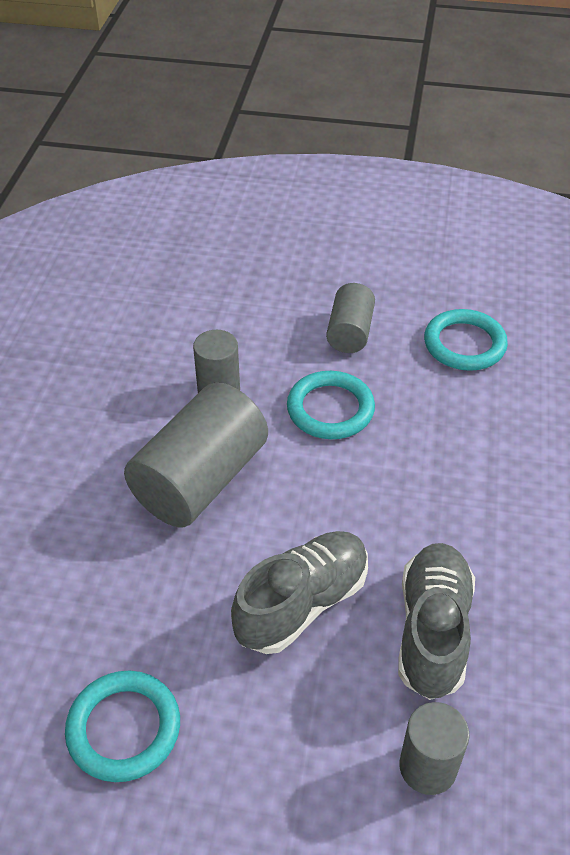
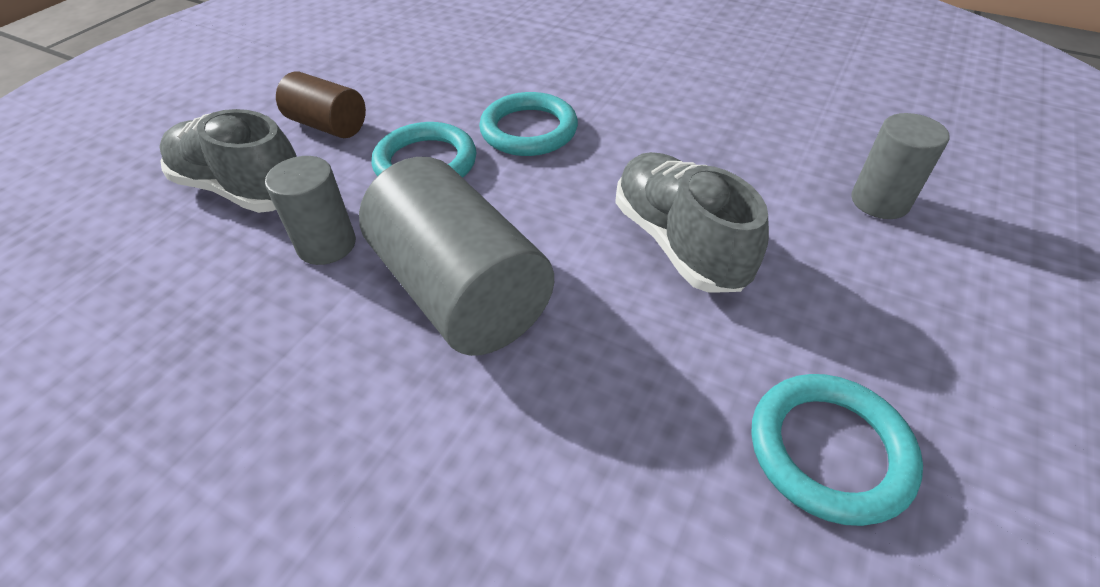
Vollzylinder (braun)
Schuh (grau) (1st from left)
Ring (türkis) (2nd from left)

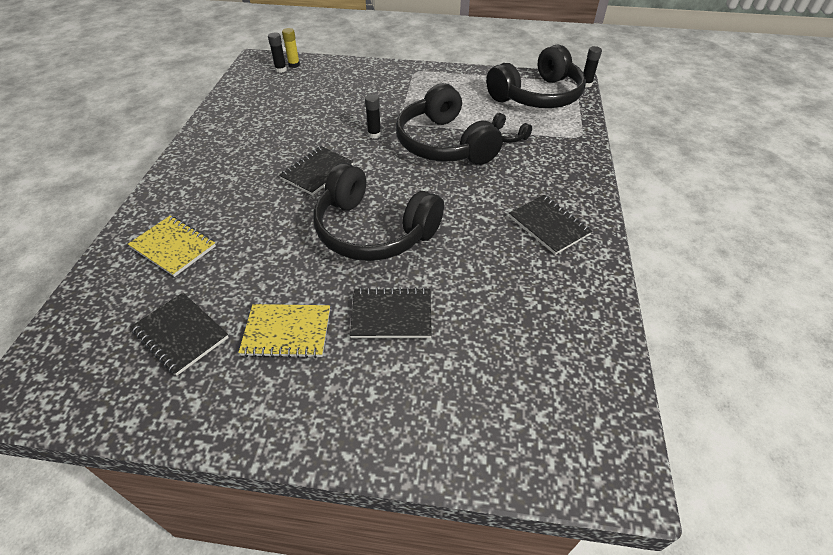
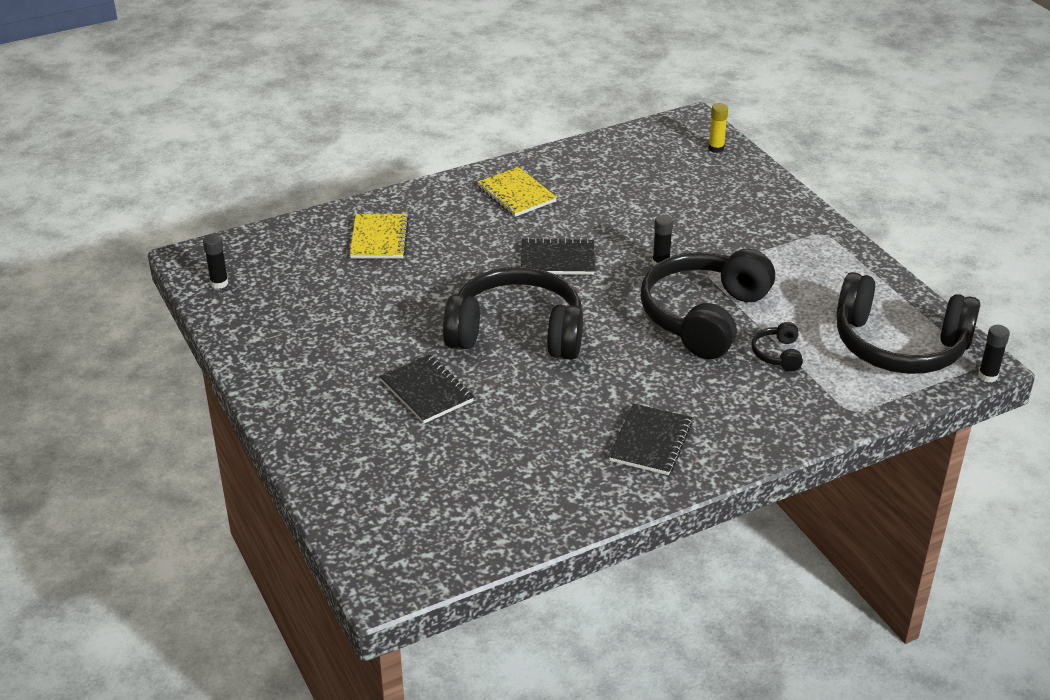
Notizbuch (schwarz) (1st from left in the first image)
Notizbuch (gelb) (2nd from left)
Klebestift (schwarz) (1st from left)
Kopfhörer (schwarz) (1st from left)

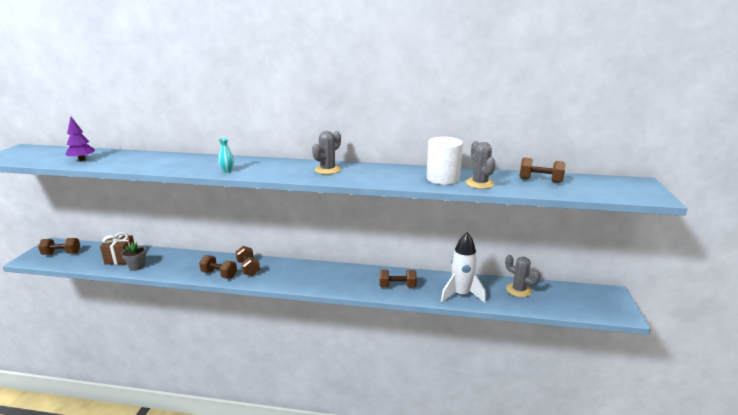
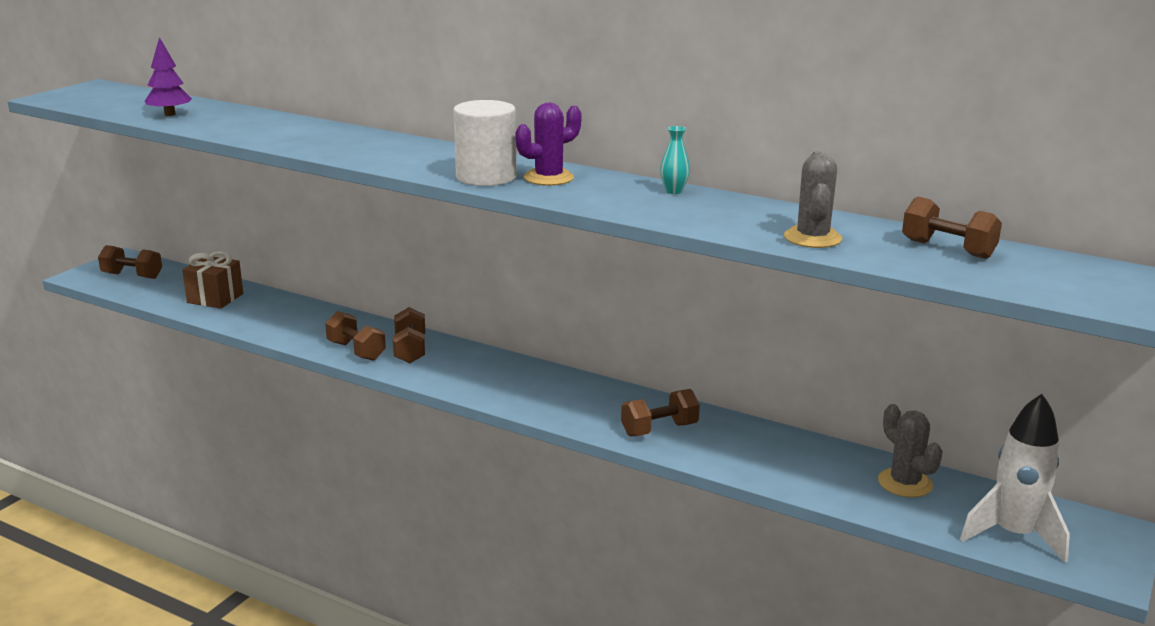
Blumentopf (grau)
Vase (türkis)
Kaktus (lila)
Hantel (braun) (4th from left)
Vollzylinder (weiß)
Rakete (weiß)

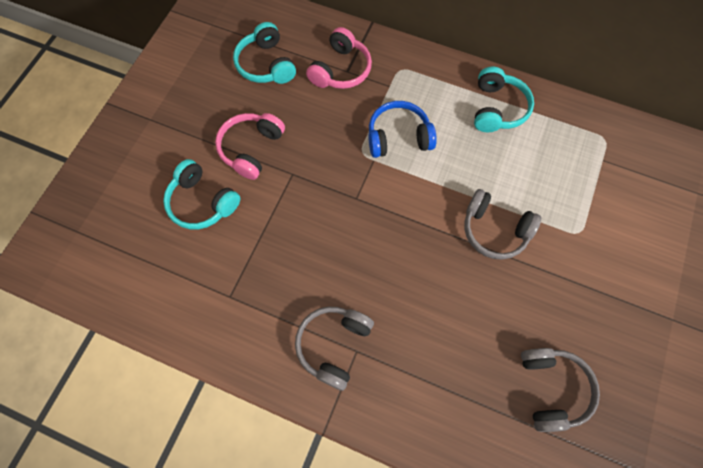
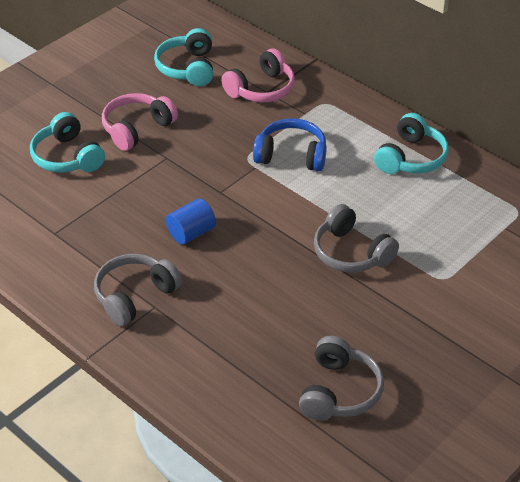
Vollzylinder (blau)

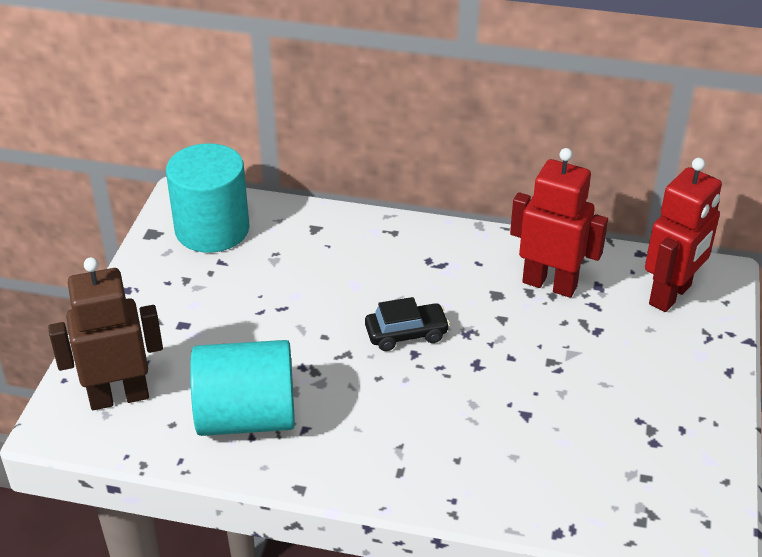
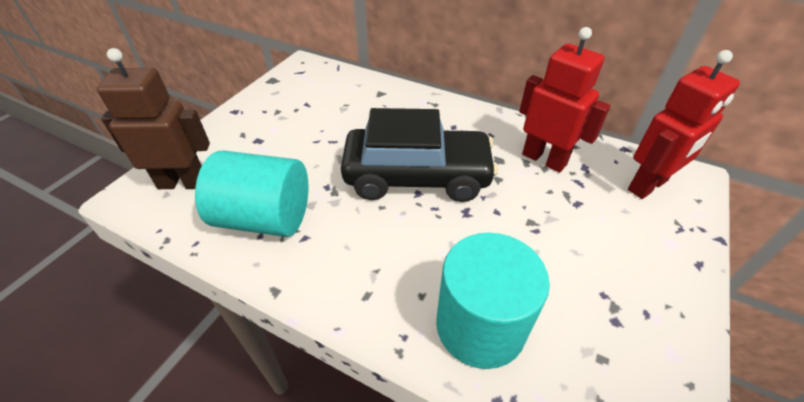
Vollzylinder (türkis) (2nd from left)
Auto (schwarz)

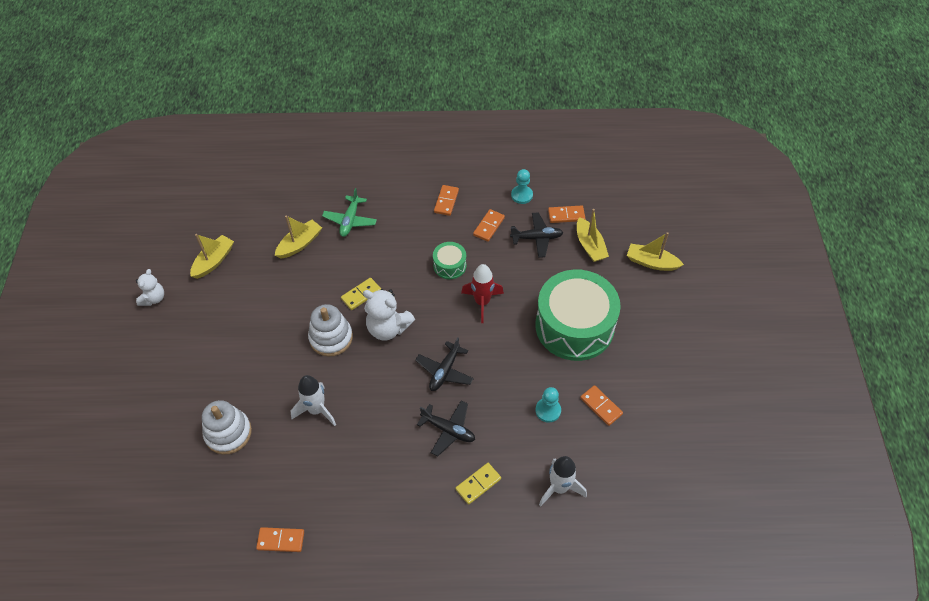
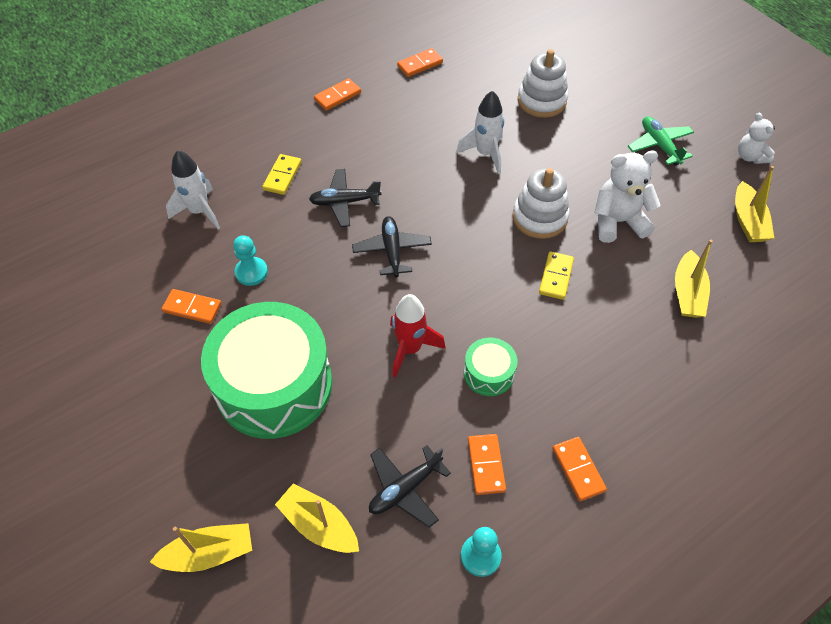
Flugzeug (grün)
Teddybär (weiß) (1st from left)
Dominostein (orange) (2nd from left)

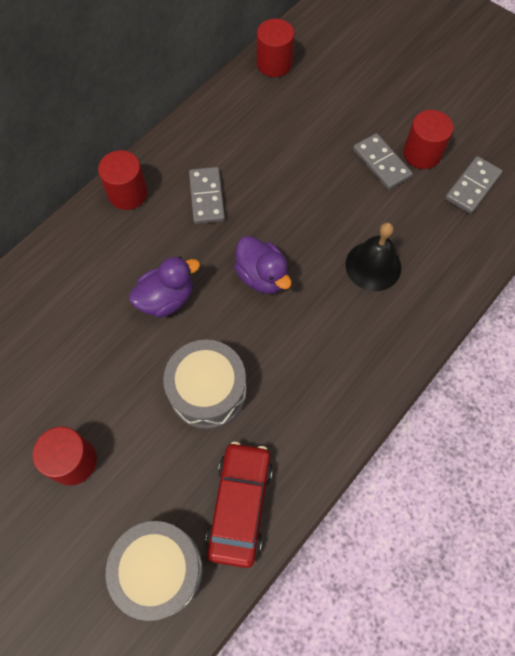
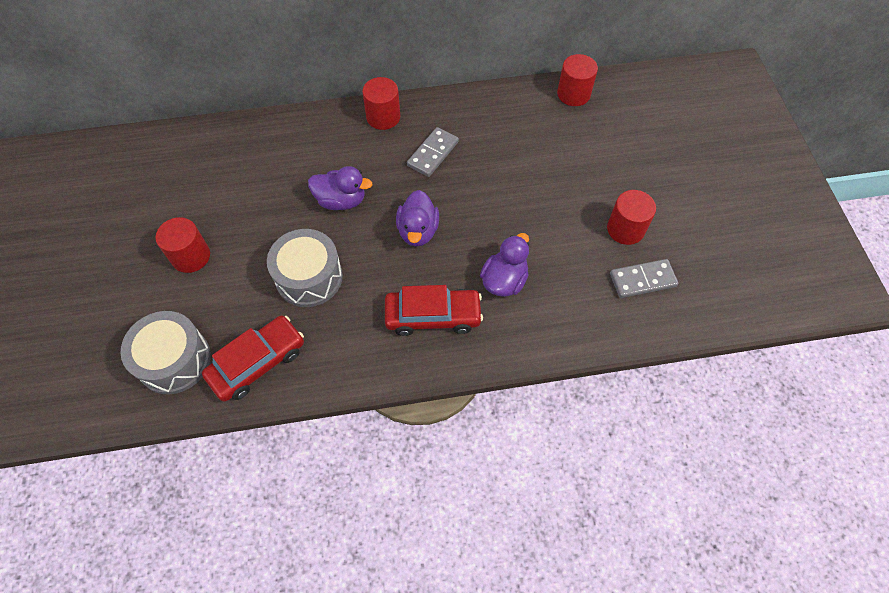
Ente (lila) (3rd from left)
Dominostein (grau) (2nd from left in the first image)
Auto (rot) (2nd from left)

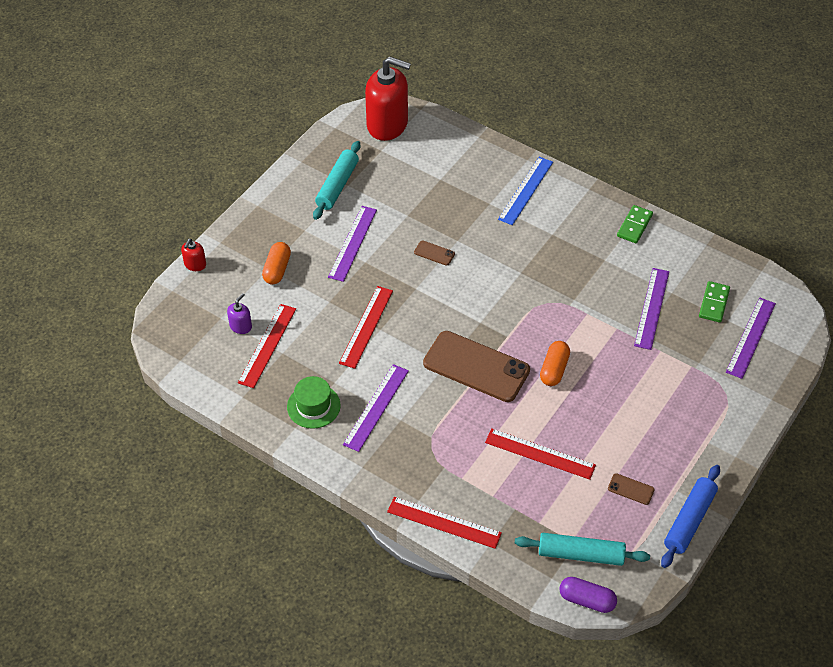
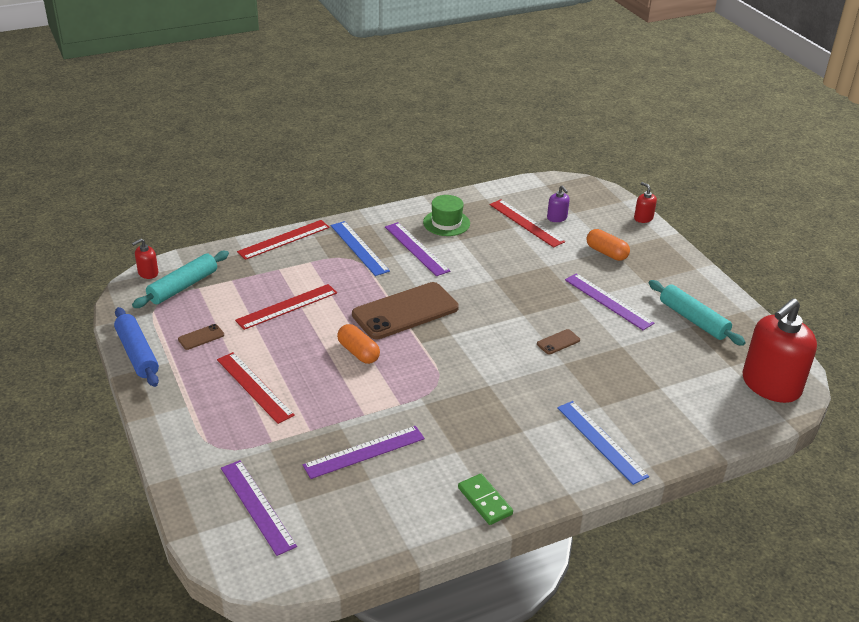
Lineal (rot) (1st from left)
Seifenspender (rot) (1st from left)
Lineal (lila) (2nd from left)
Dominostein (grün) (2nd from left in the first image)
Lineal (blau) (1st from left)

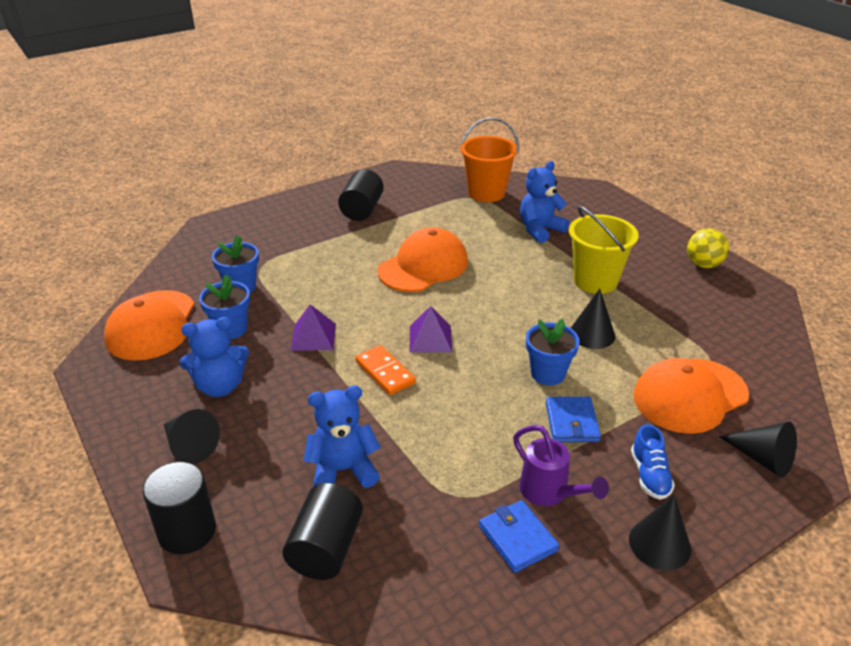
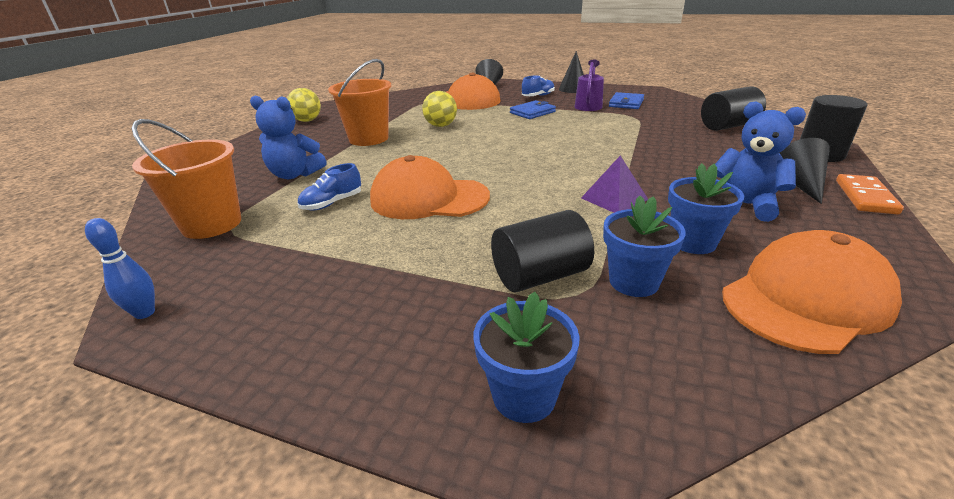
Teddybär (blau) (2nd from left in the first image)
Vollzylinder (schwarz) (1st from left)
Dominostein (orange)
Pyramide (lila) (2nd from left in the first image)
Blumentopf (blau) (1st from left)
Eimer (orange) (2nd from left)
Ball (gelb) (2nd from left)
Bowlingkegel (blau)
Schuh (blau) (1st from left)

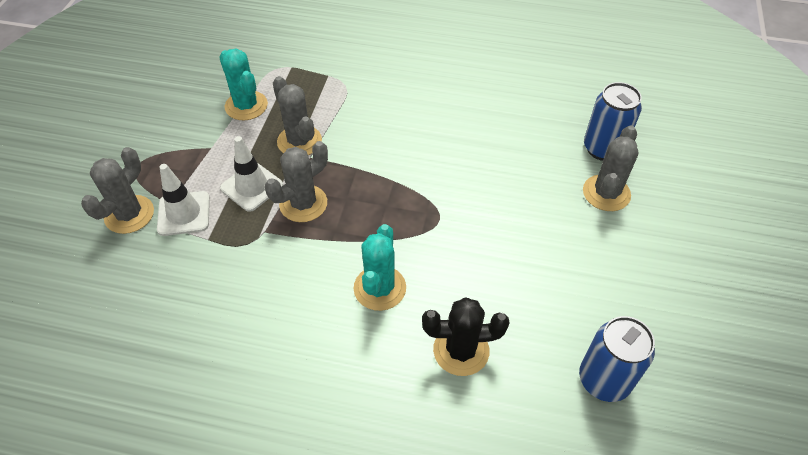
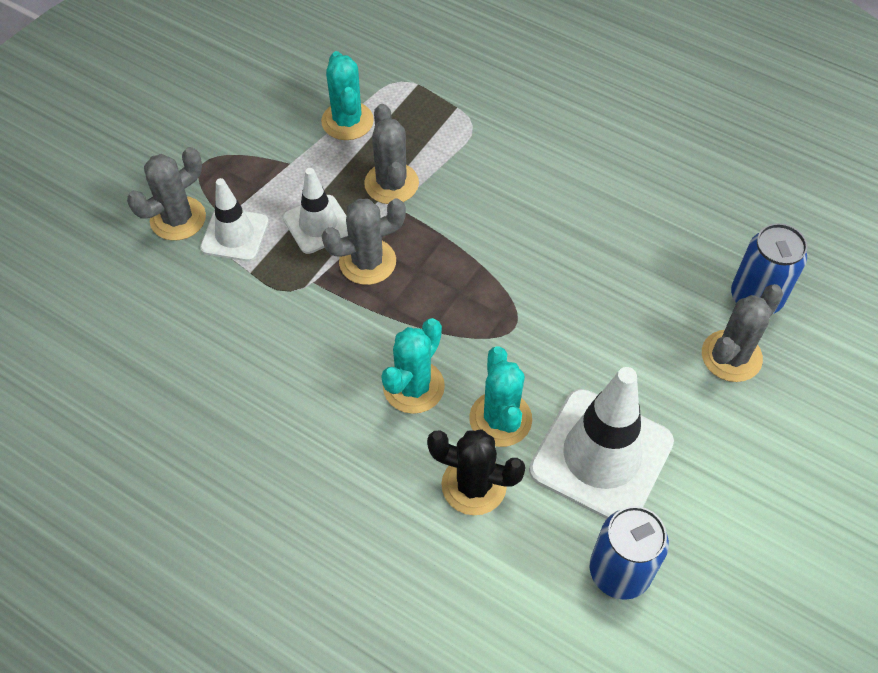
Kaktus (türkis) (3rd from left)
Leitkegel (weiß) (3rd from left)

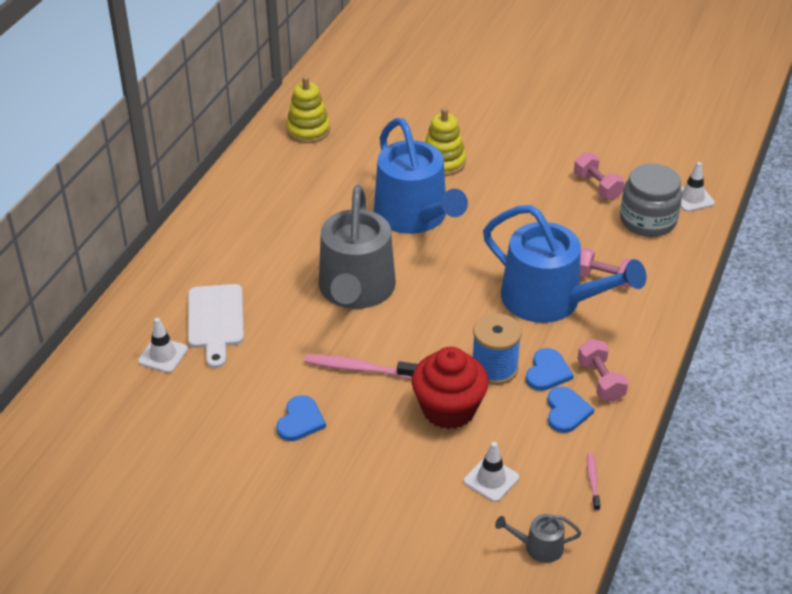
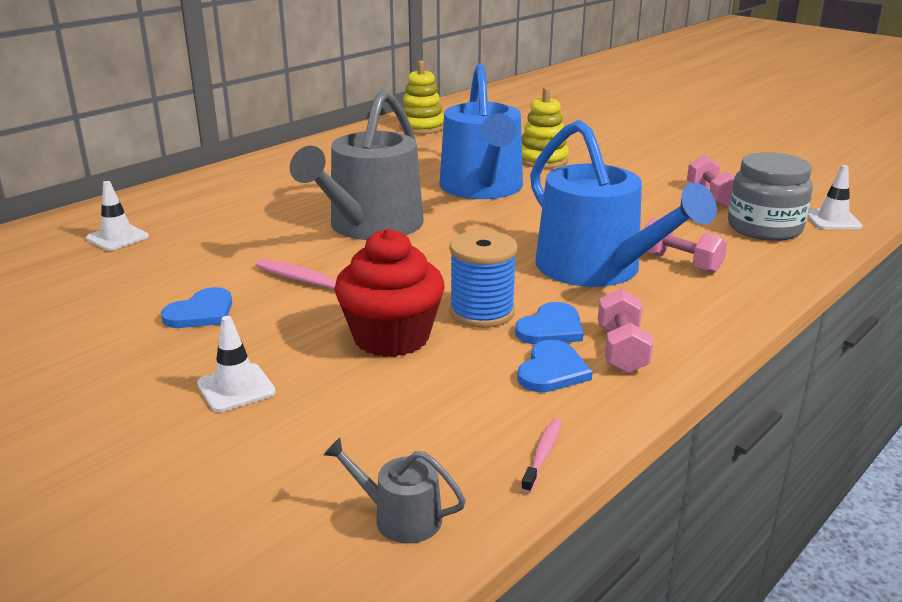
Schneidebrett (weiß)
Leitkegel (weiß) (2nd from left)

